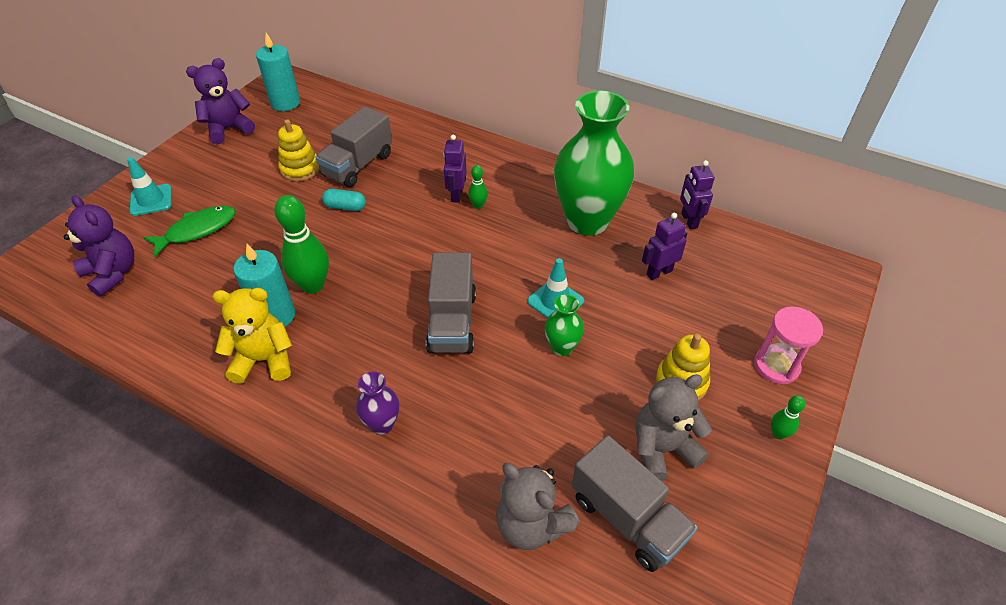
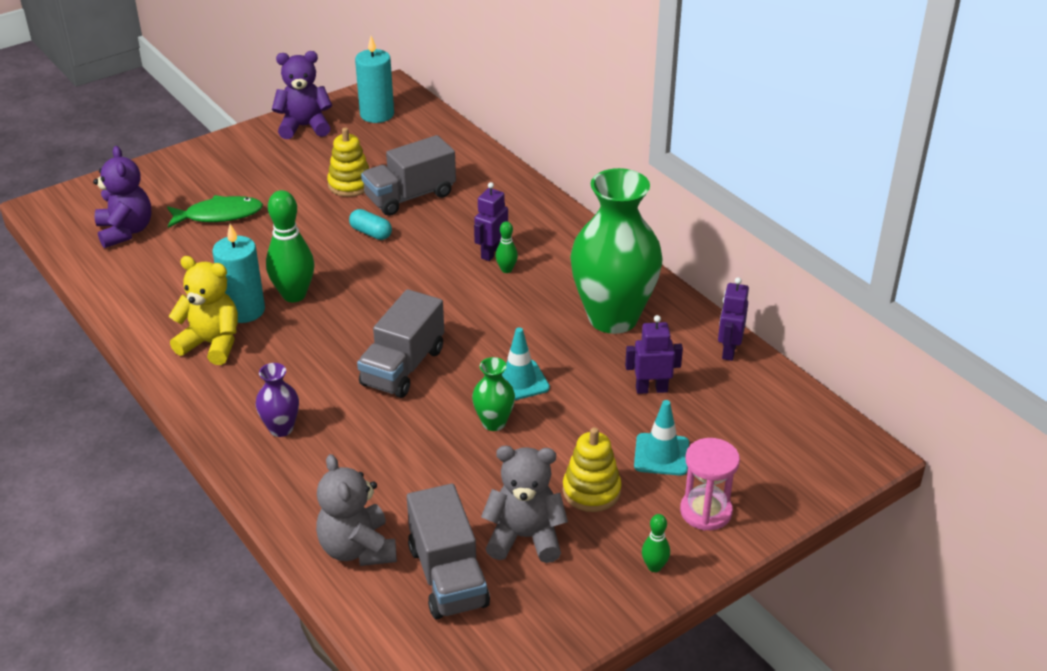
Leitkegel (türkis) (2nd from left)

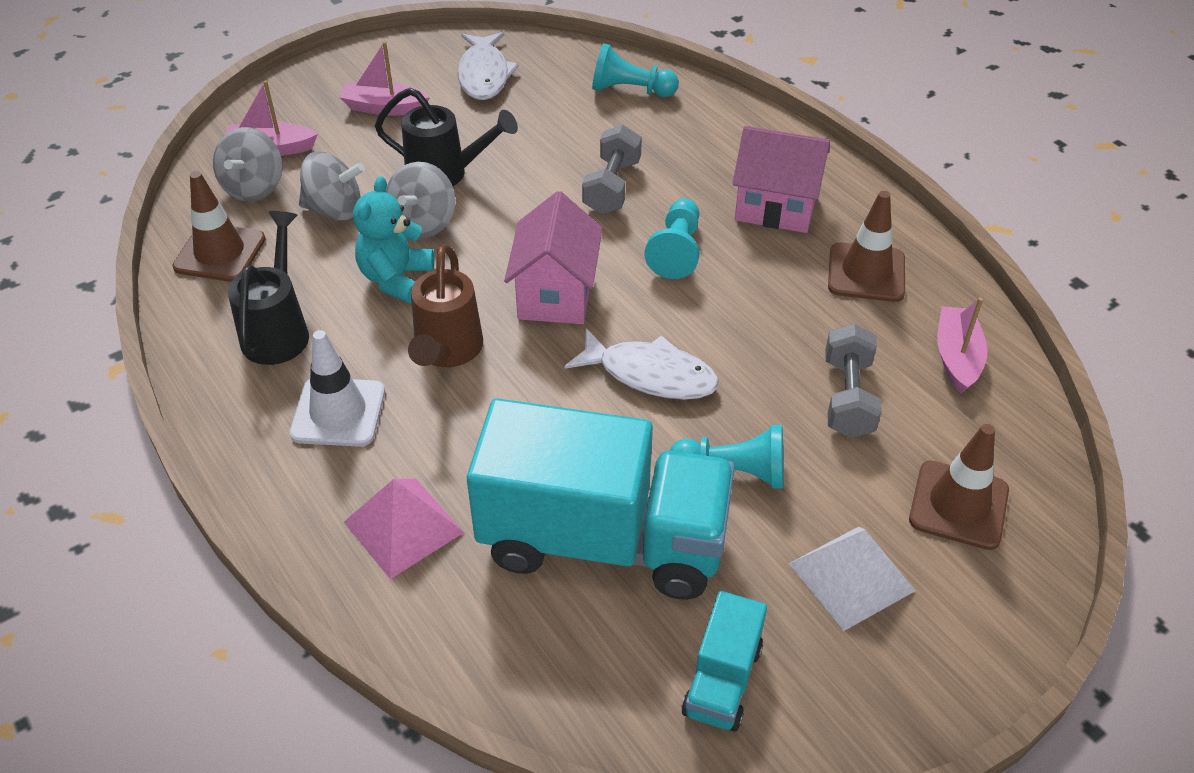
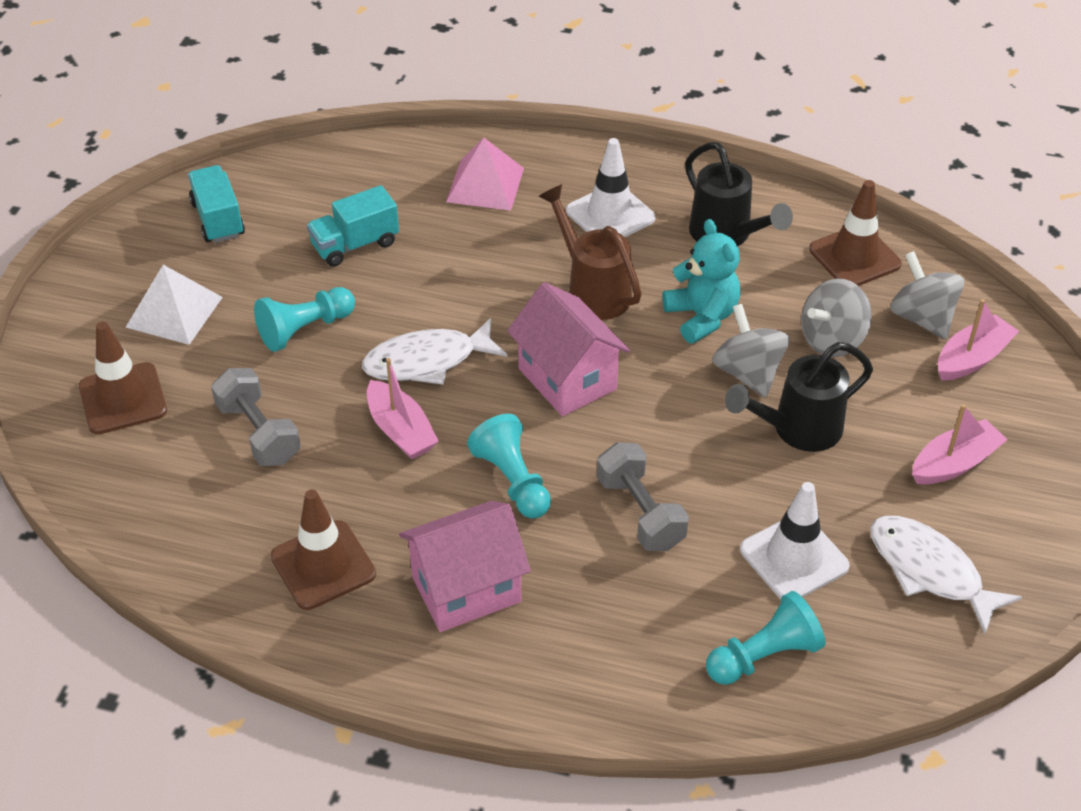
Lastwagen (türkis) (2nd from left)
Boot (rosa) (1st from left)
Leitkegel (weiß) (2nd from left)

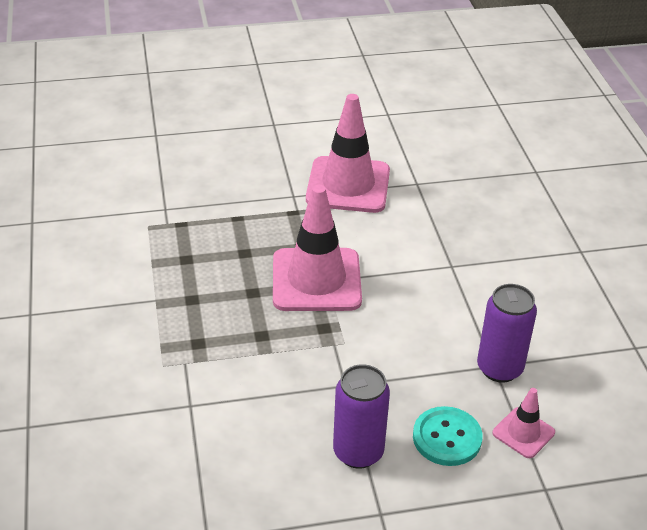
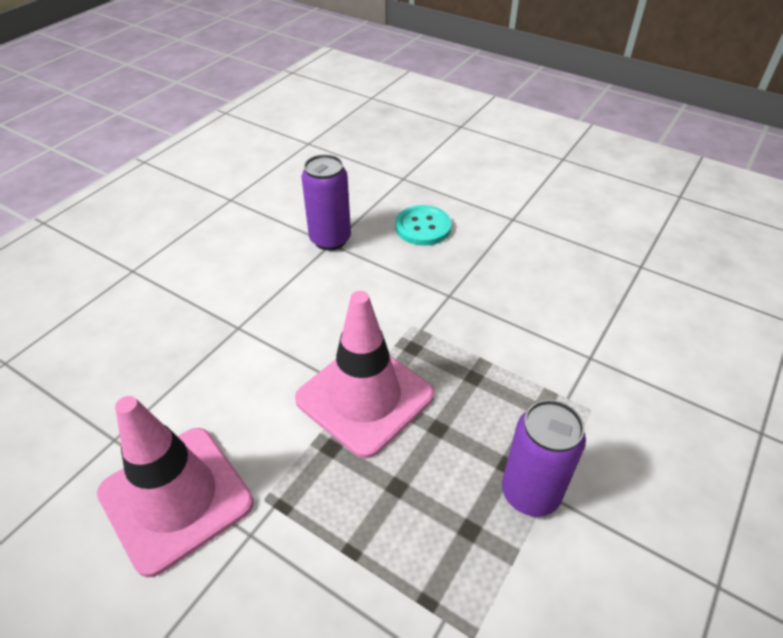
Dose (lila) (2nd from left)
Leitkegel (rosa) (3rd from left in the first image)

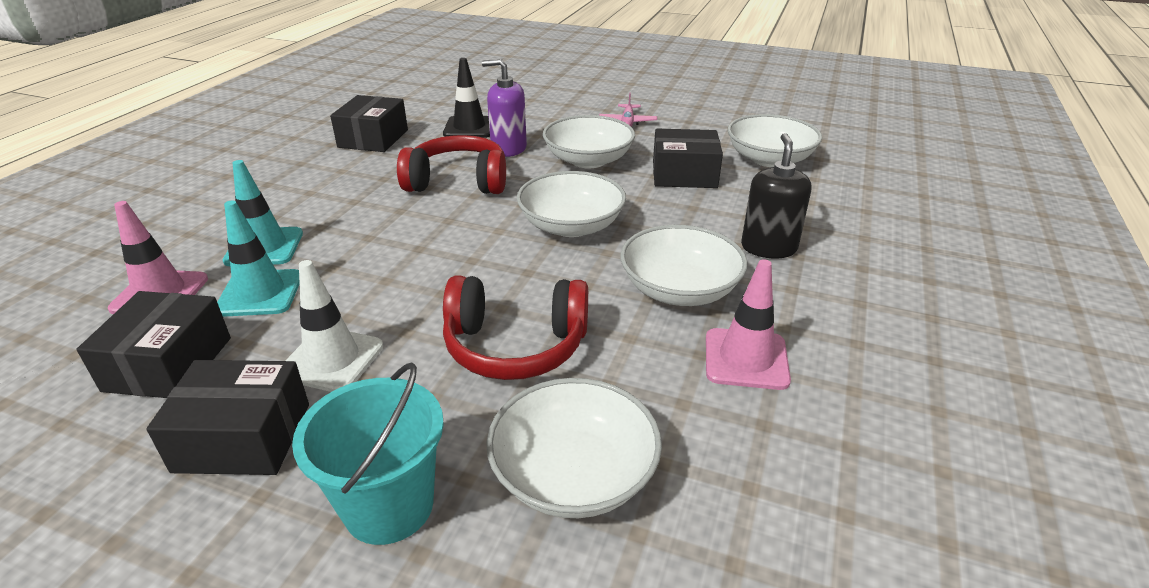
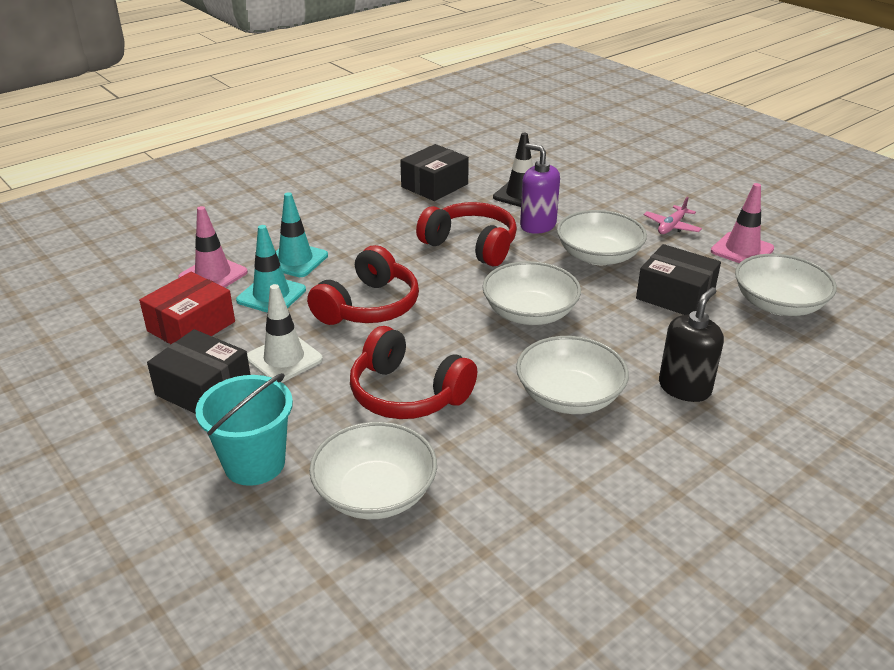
Schachtel (rot)
Leitkegel (rosa) (2nd from left)
Kopfhörer (rot) (1st from left)

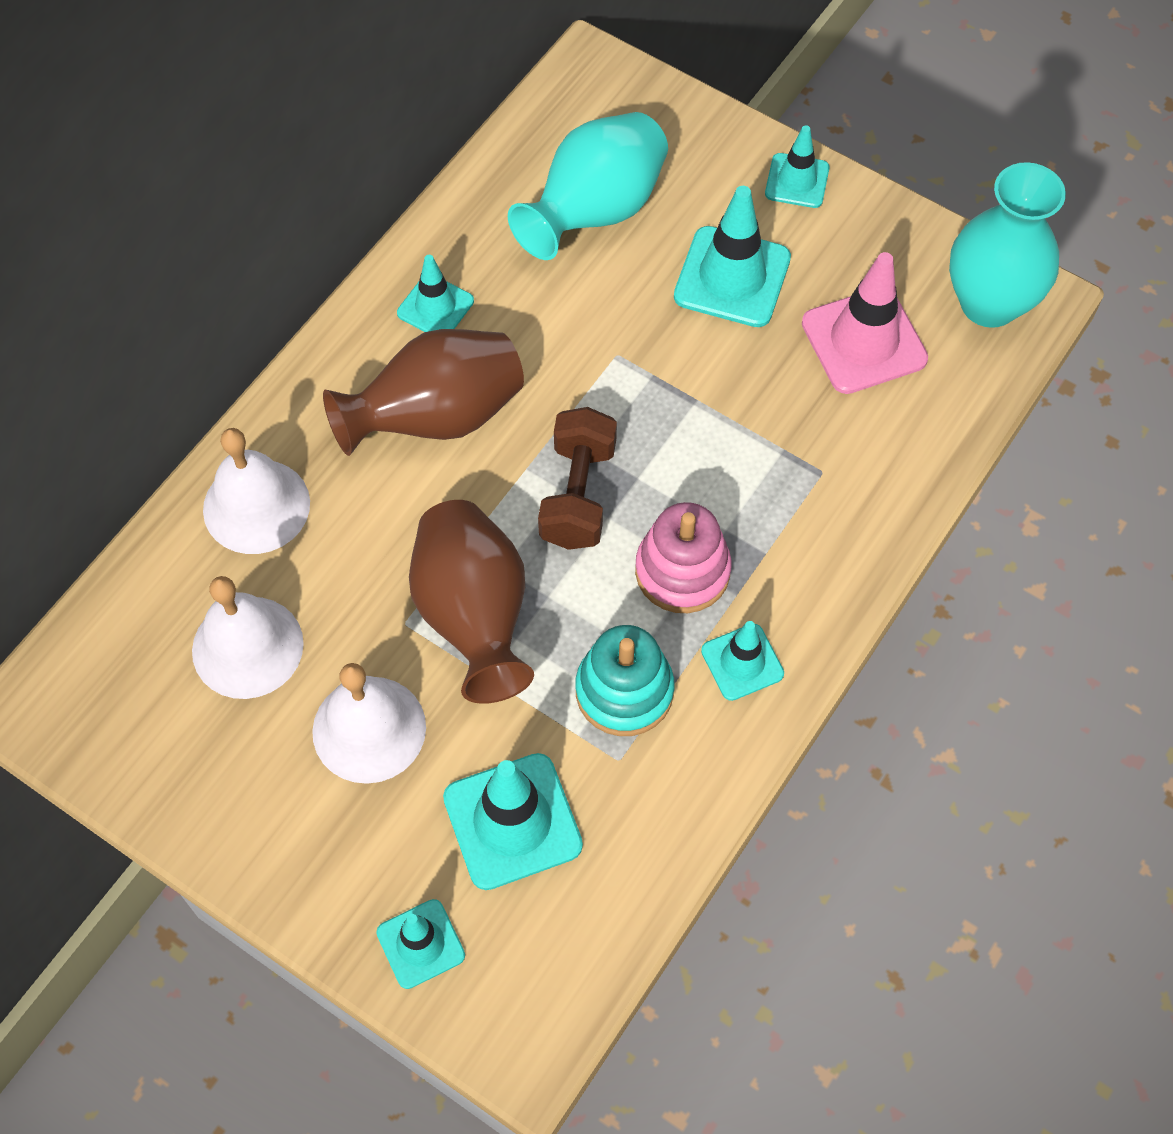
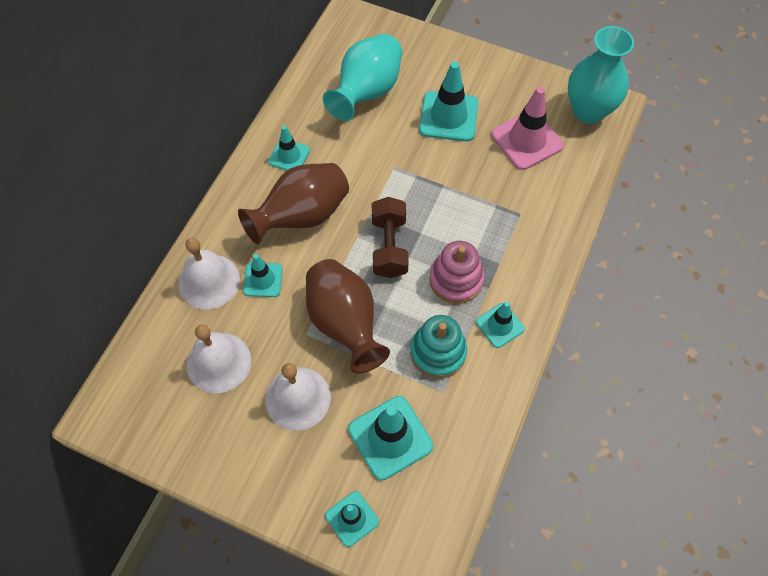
Leitkegel (türkis) (1st from left)

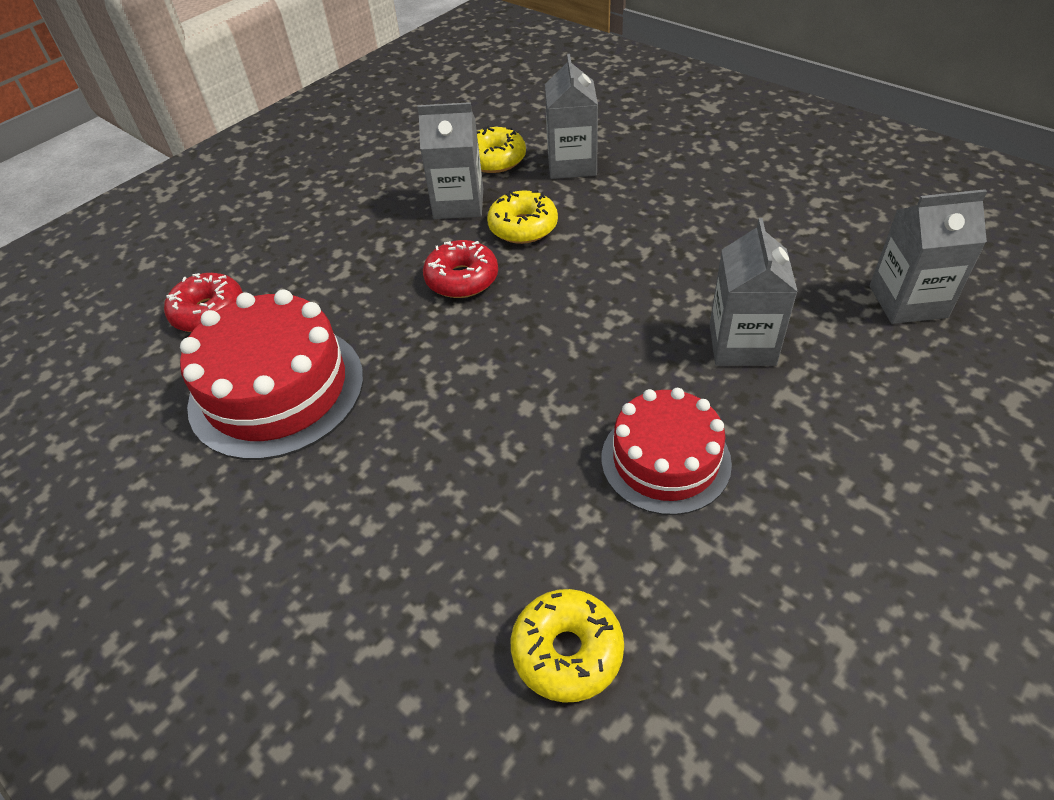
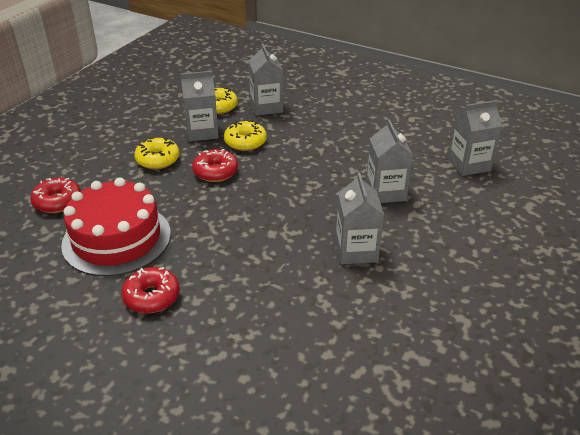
Donut (gelb) (1st from left)
Getränkekarton (grau) (3rd from left)
Donut (rot) (2nd from left)

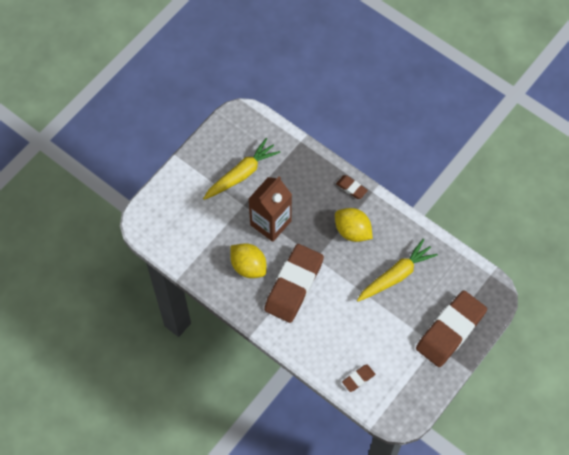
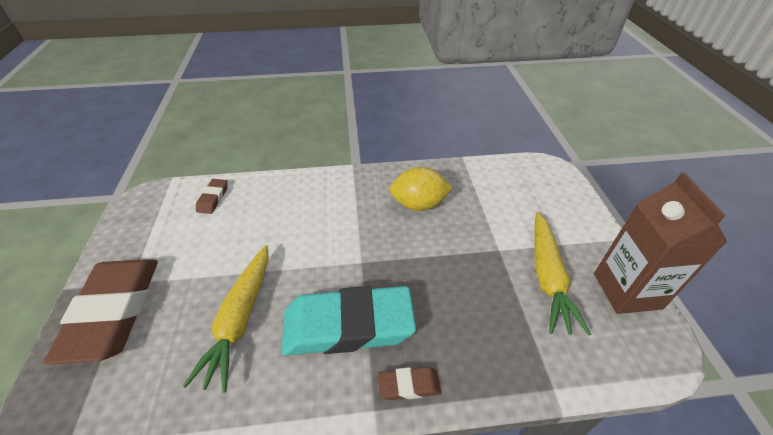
Getränkekarton (braun)
Radiergummi (braun) (1st from left in the first image)
Radiergummi (türkis)

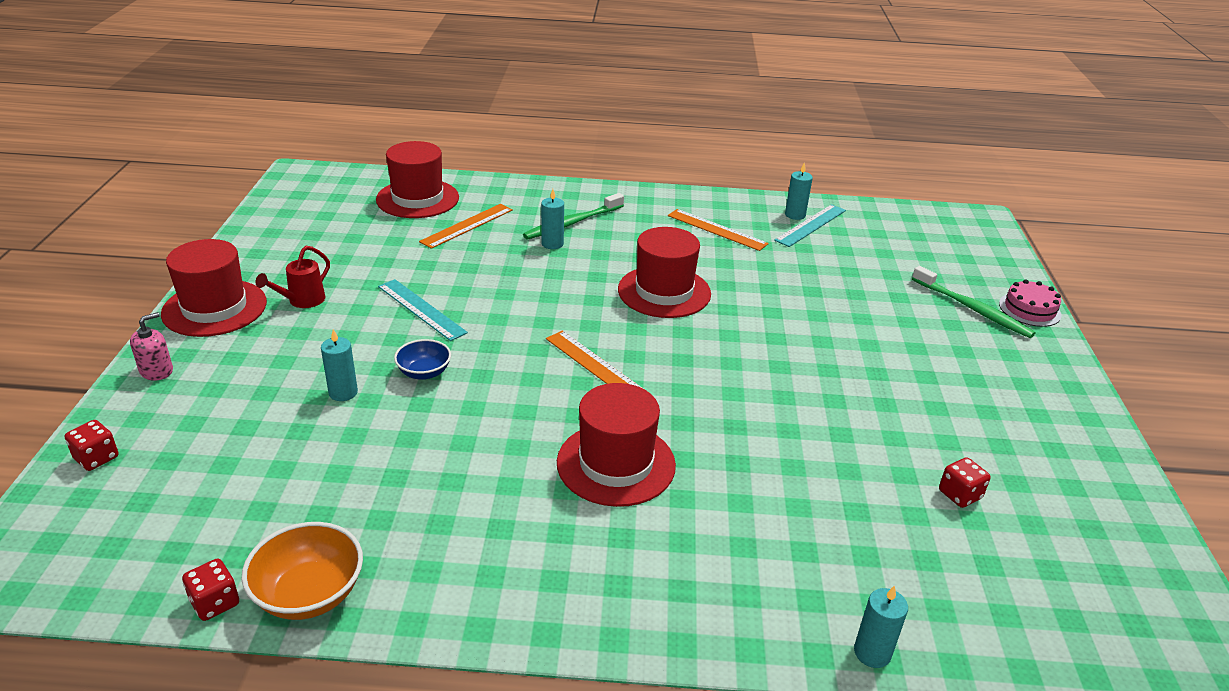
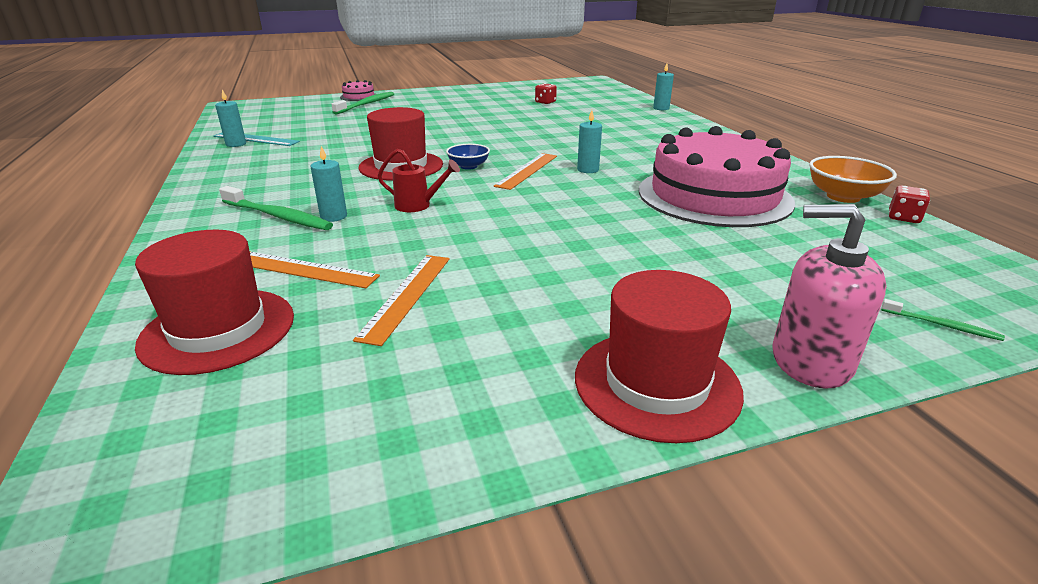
Zahnbürste (grün) (3rd from left)
Seifenspender (rosa)
Gießkanne (rot)
Kerze (türkis) (3rd from left)
Lineal (türkis) (1st from left in the first image)
Schüssel (blau)
Hut (rot) (3rd from left in the first image)
Lineal (orange) (2nd from left)
Kuchen (rosa) (2nd from left)

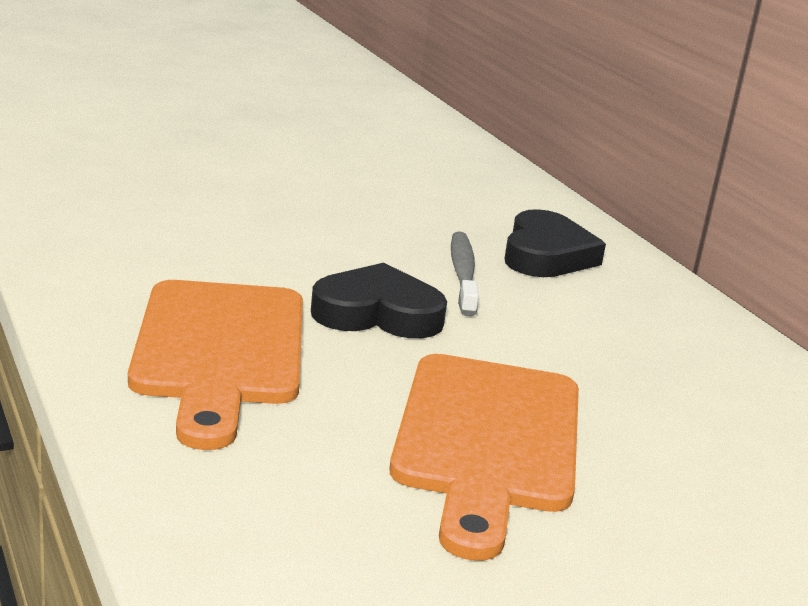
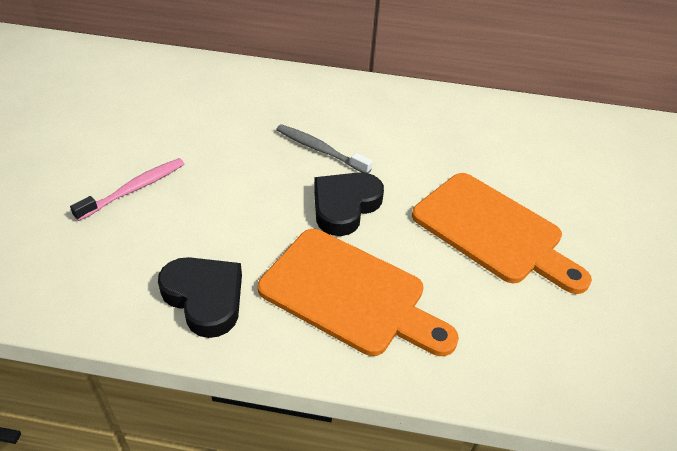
Herz (schwarz) (1st from left)
Zahnbürste (rosa)

